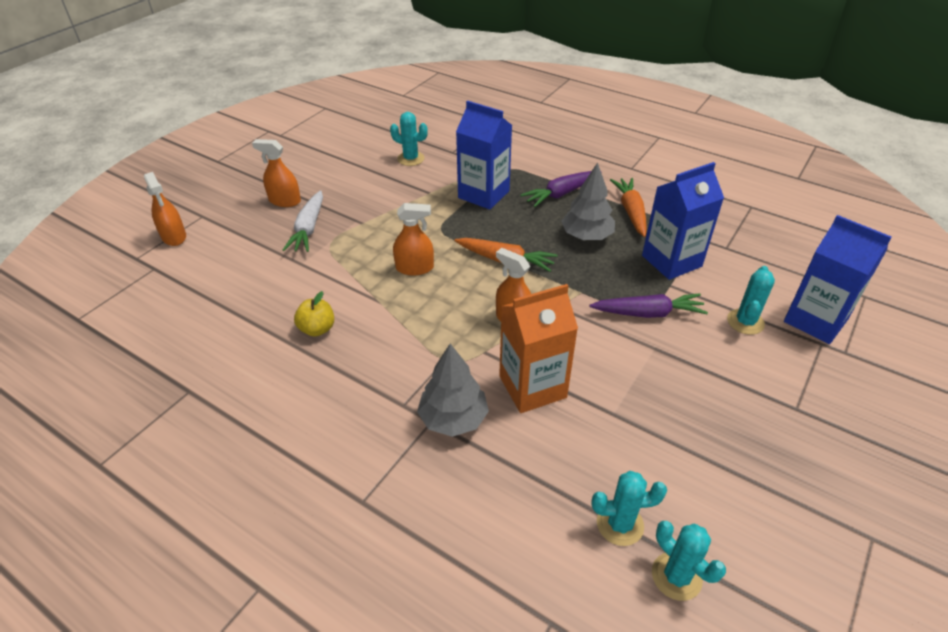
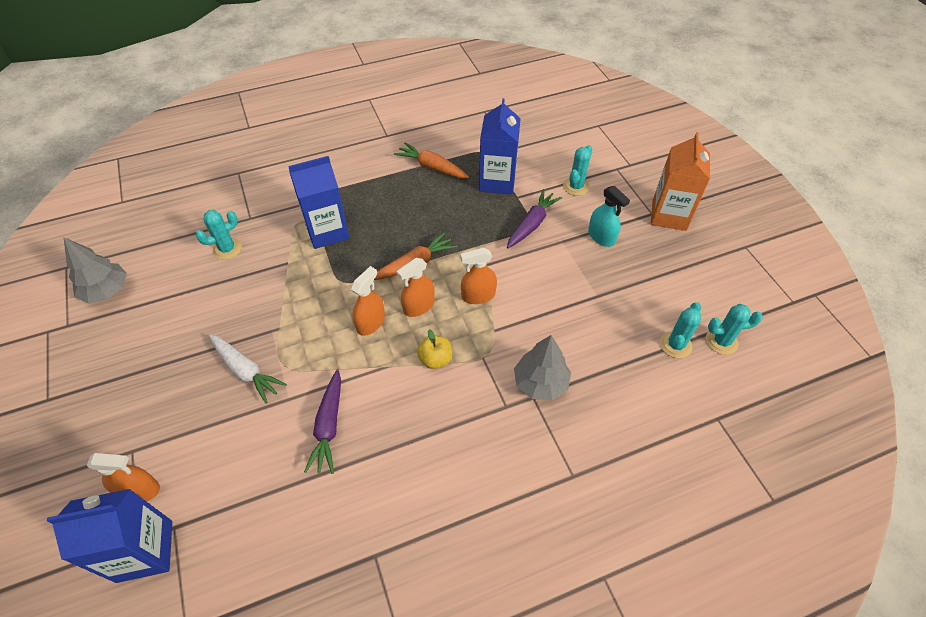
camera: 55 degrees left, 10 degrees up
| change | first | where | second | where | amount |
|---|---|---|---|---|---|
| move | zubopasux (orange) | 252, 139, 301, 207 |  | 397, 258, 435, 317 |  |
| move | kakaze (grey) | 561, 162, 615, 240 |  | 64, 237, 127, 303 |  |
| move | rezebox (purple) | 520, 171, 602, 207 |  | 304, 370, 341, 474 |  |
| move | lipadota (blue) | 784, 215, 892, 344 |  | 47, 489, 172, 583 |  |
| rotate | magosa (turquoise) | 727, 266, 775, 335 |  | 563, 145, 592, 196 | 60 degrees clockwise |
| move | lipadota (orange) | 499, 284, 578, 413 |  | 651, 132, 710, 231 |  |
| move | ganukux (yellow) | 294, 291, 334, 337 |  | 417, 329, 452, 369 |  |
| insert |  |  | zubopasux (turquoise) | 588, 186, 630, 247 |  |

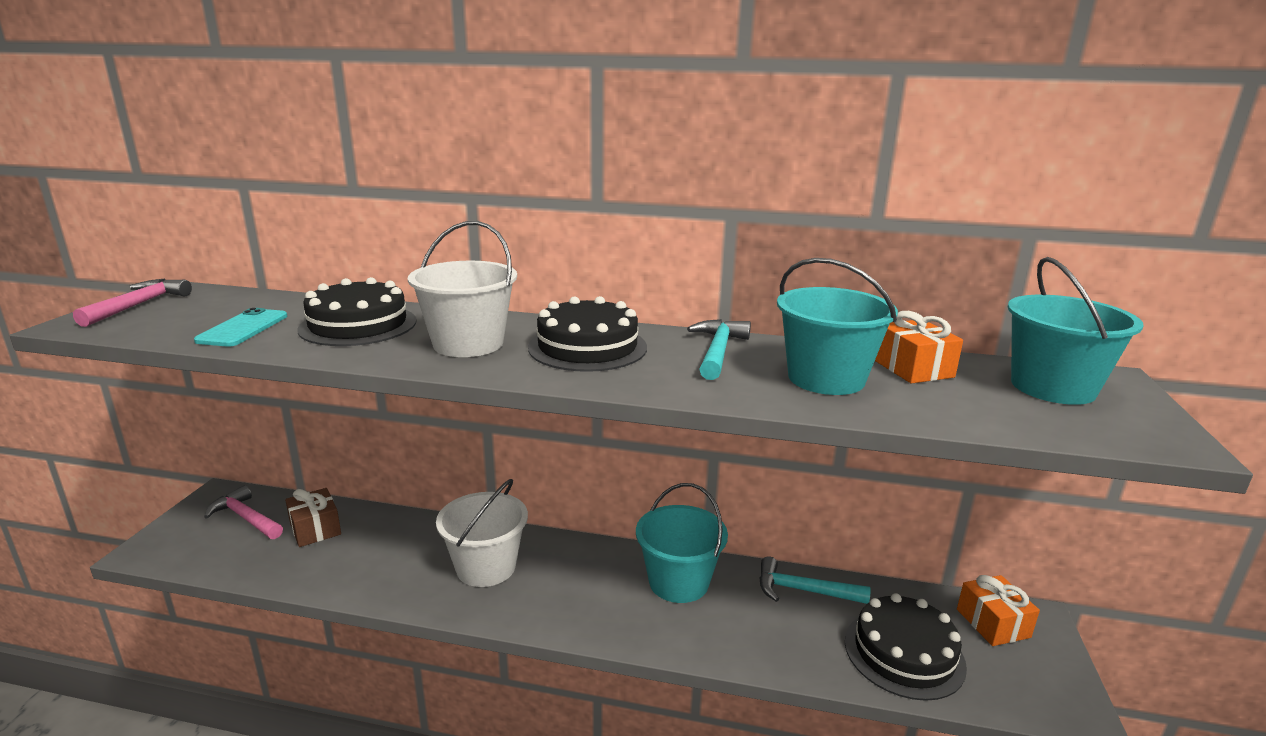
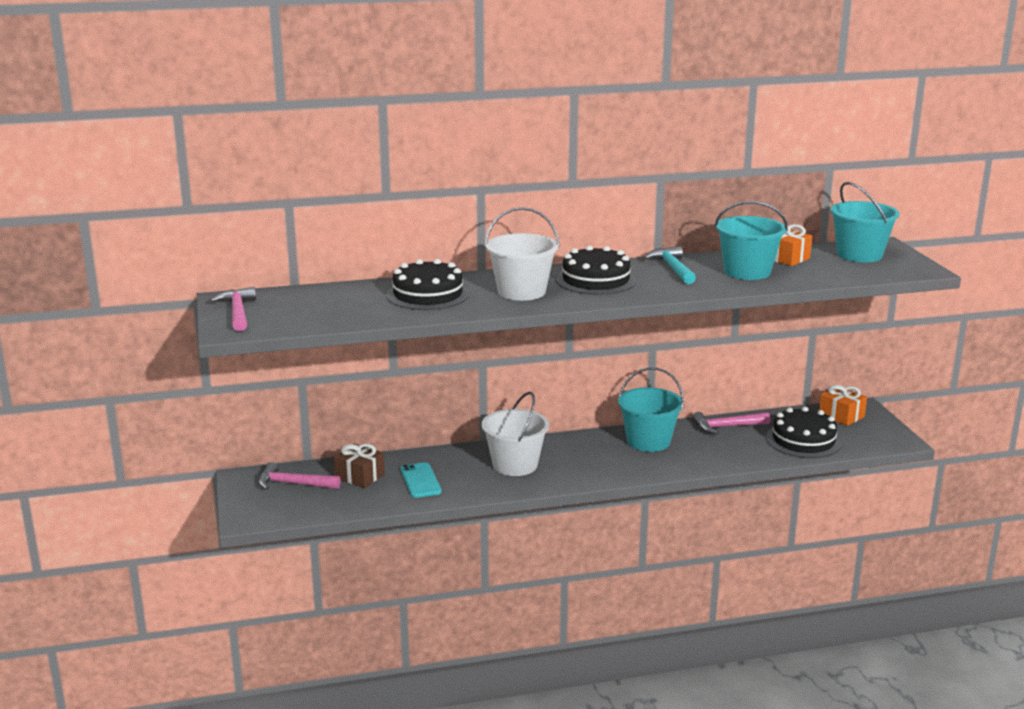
camera: 25 degrees left, 0 degrees up
| change | first | where | second | where | amount |
|---|---|---|---|---|---|
| move | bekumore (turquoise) | 194, 308, 287, 347 |  | 400, 462, 442, 498 |  |
| recolor | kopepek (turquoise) | 759, 556, 871, 604 | kopepek (pink) | 692, 412, 770, 434 |  |

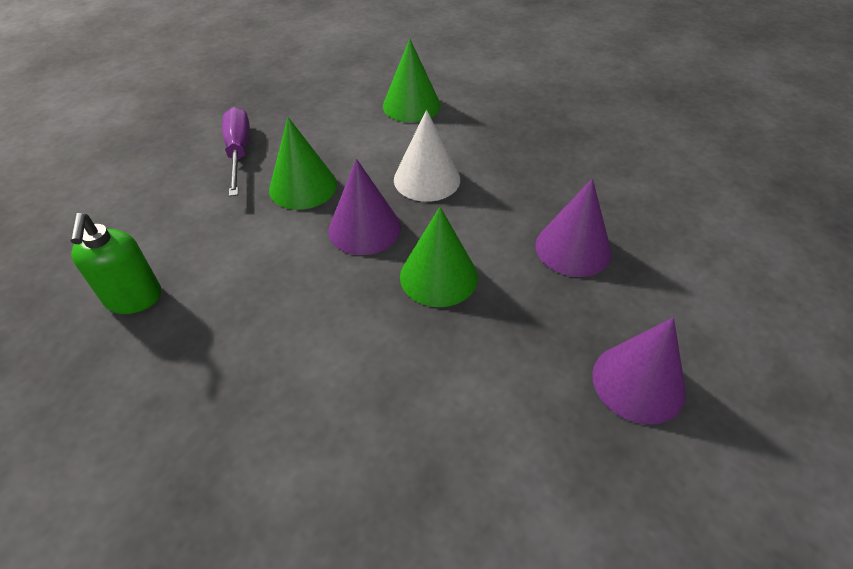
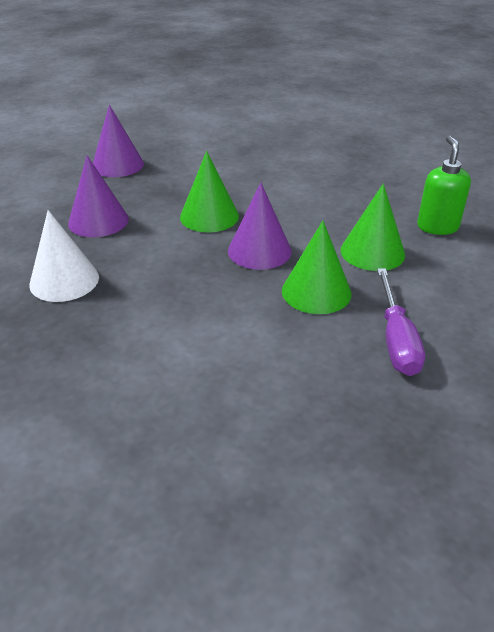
camera: 170 degrees left, 10 degrees down
| change | first | where | second | where | amount |
|---|---|---|---|---|---|
| move | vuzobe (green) | 383, 38, 441, 123 |  | 341, 184, 405, 271 |  |
| move | vuzobe (white) | 394, 110, 460, 202 |  | 29, 210, 99, 302 |  |

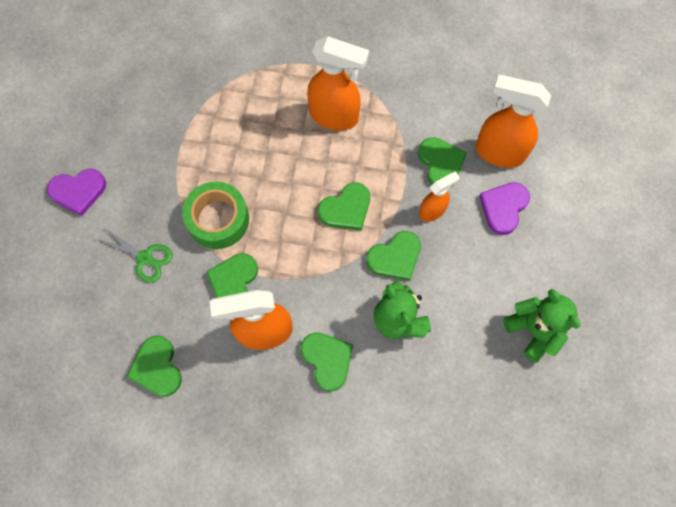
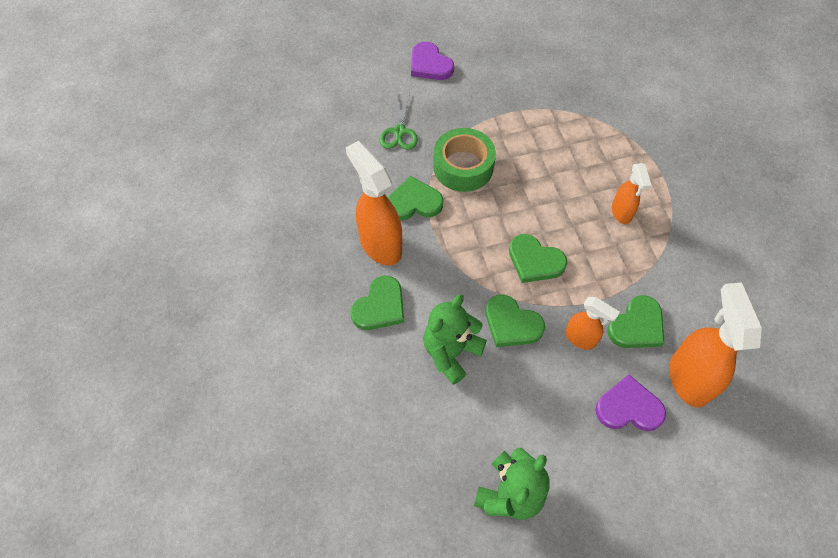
camera: 65 degrees right, 10 degrees down
| change | first | where | second | where | amount |
|---|---|---|---|---|---|
| resize | zubopasux (orange) | 307, 36, 369, 131 |  | 612, 163, 652, 224 | x0.57 |
| delete | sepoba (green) | 127, 335, 182, 397 |  |  |  |

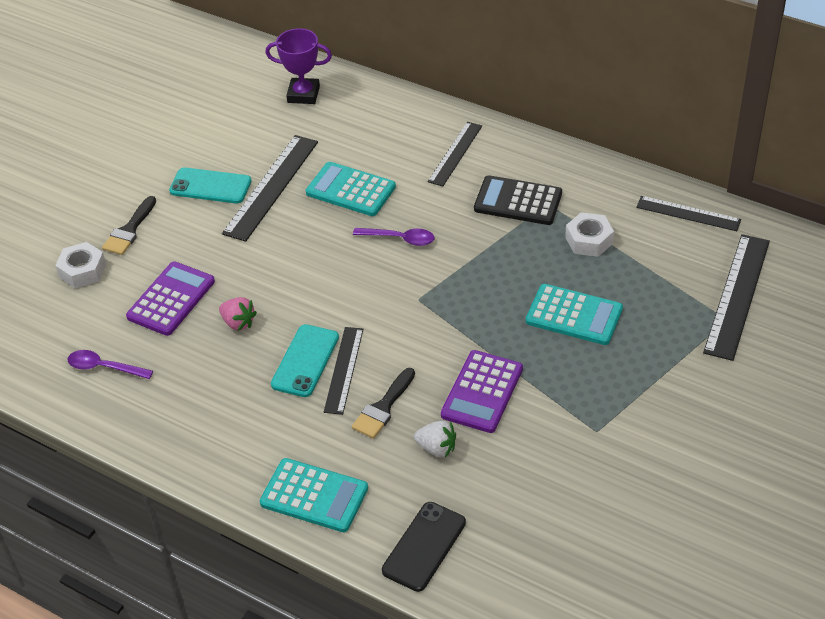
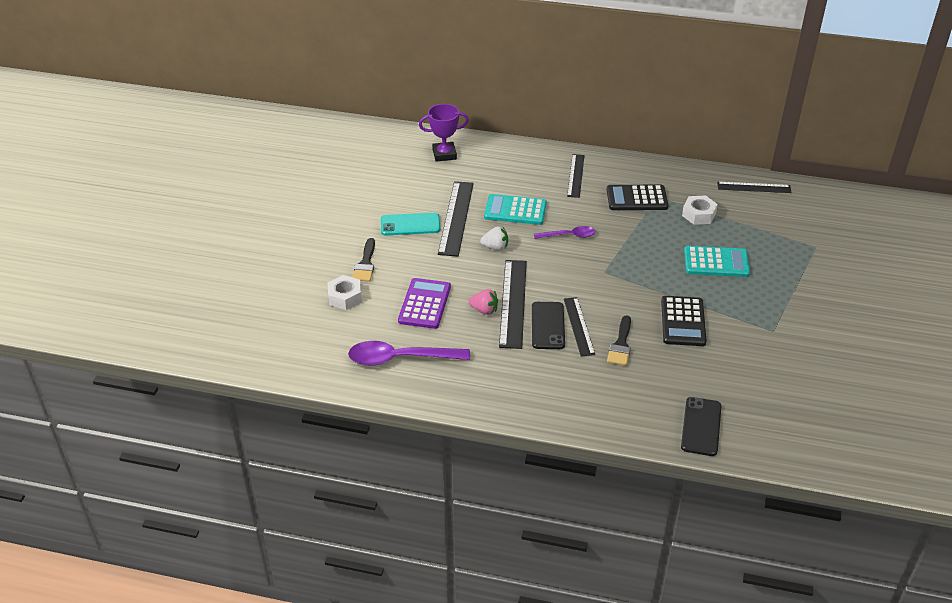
camera: 20 degrees left, 5 degrees down
| change | first | where | second | where | amount |
|---|---|---|---|---|---|
| move | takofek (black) | 703, 234, 770, 361 |  | 499, 260, 527, 349 |  |
| recolor | bekumore (turquoise) | 271, 324, 339, 397 | bekumore (black) | 532, 302, 565, 349 |  |
| resize | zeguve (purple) | 67, 350, 153, 379 |  | 348, 341, 470, 366 | x1.74 |
| recolor | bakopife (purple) | 441, 350, 523, 433 | bakopife (black) | 661, 296, 707, 346 |  |
| move | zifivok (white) | 414, 420, 456, 457 |  | 480, 227, 508, 250 |  |
| delete | bakopife (turquoise) | 260, 458, 368, 532 |  |  |  |

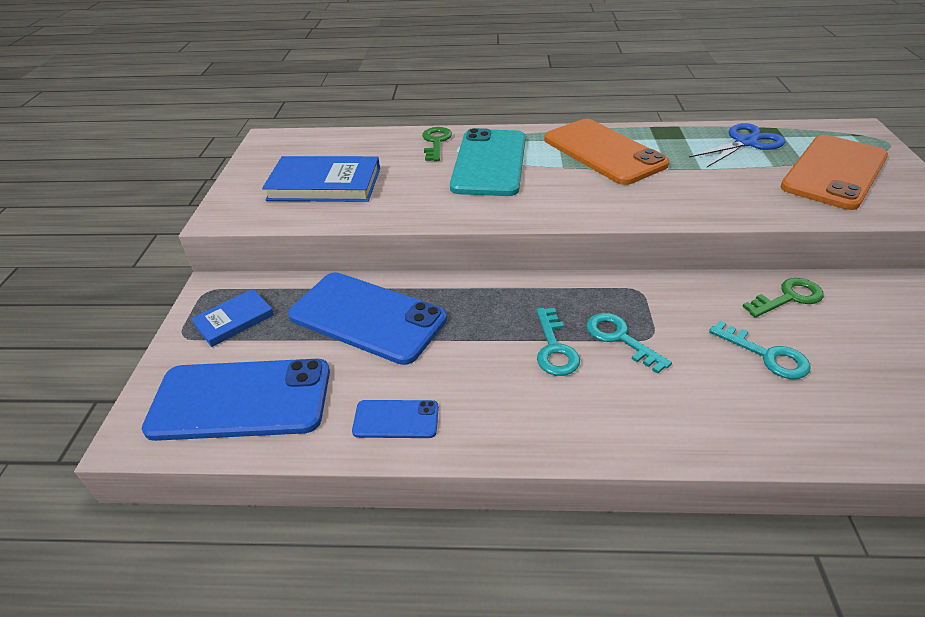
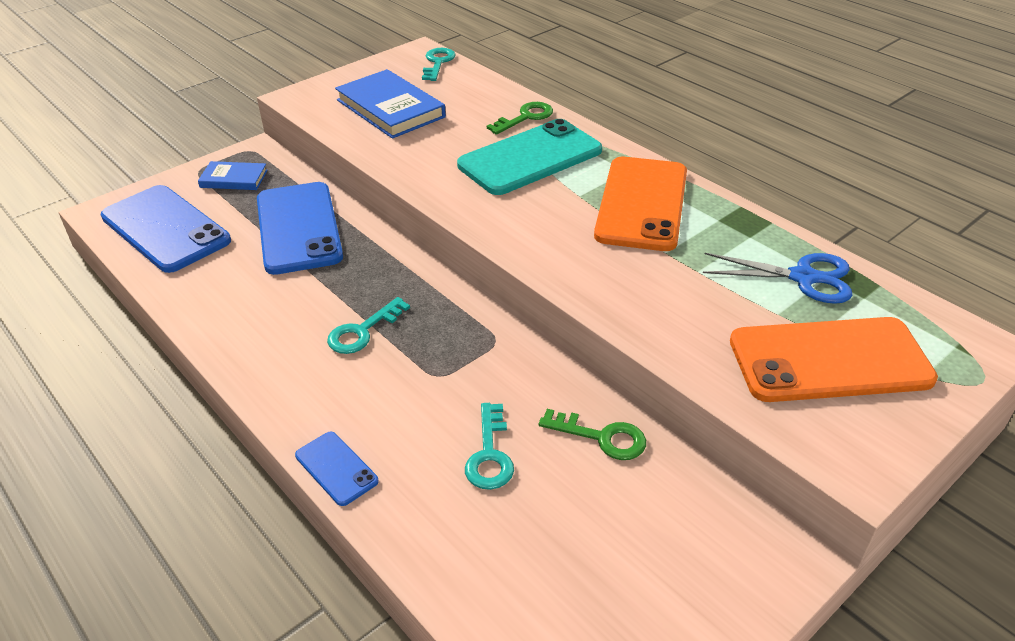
camera: 45 degrees right, 0 degrees up
| change | first | where | second | where | amount |
|---|---|---|---|---|---|
| move | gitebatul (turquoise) | 586, 313, 672, 374 |  | 422, 48, 456, 81 |  |
| move | bekumore (blue) | 352, 400, 439, 438 |  | 295, 432, 379, 506 |  |

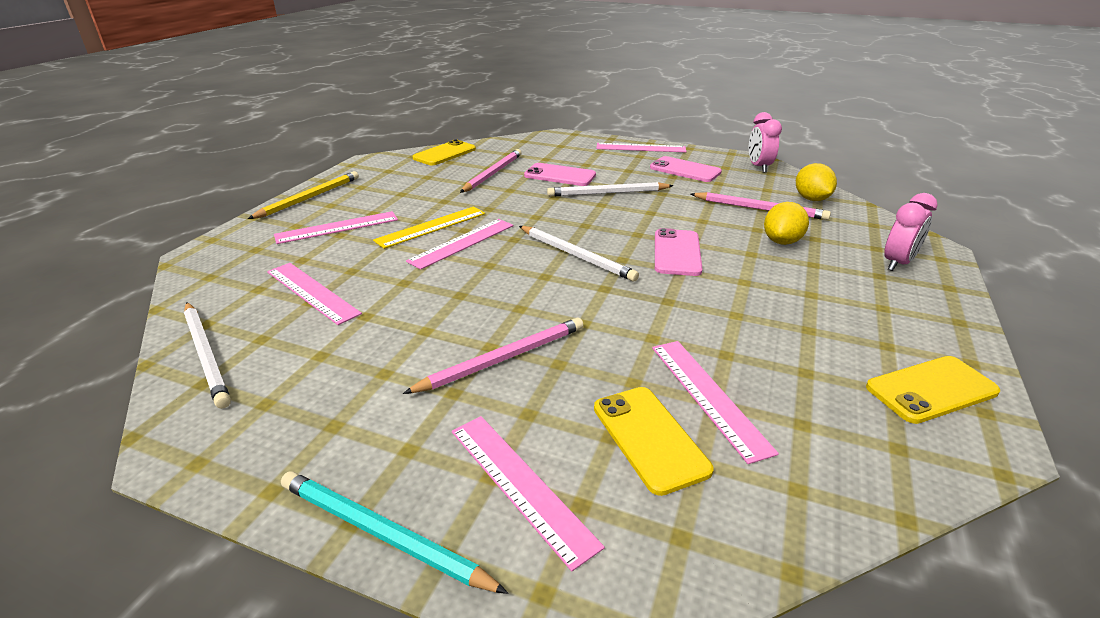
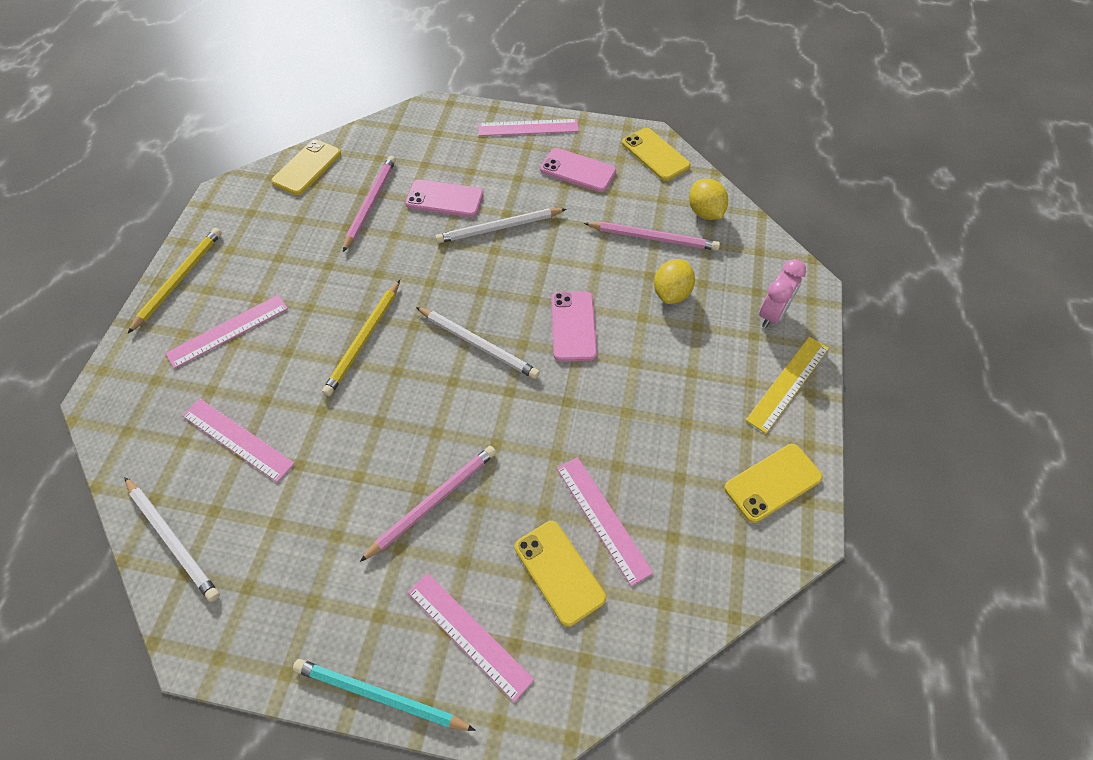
camera: 10 degrees left, 25 degrees up
| change | first | where | second | where | amount |
|---|---|---|---|---|---|
| replace | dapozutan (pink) | 749, 112, 782, 173 | bekumore (yellow) | 622, 128, 691, 181 |  |
| move | takofek (yellow) | 373, 207, 485, 249 |  | 746, 337, 829, 433 |  |
| replace | takofek (pink) | 406, 219, 514, 270 | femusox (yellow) | 322, 280, 400, 396 |  |

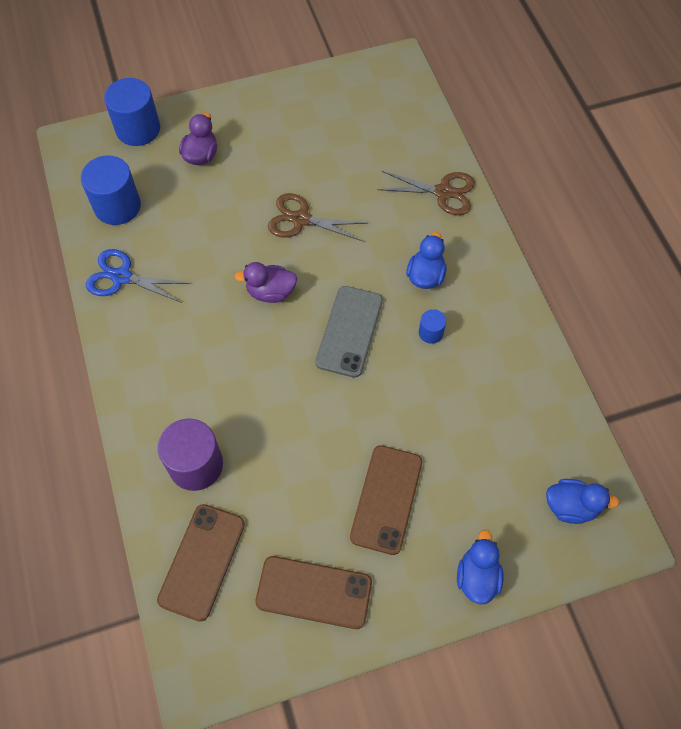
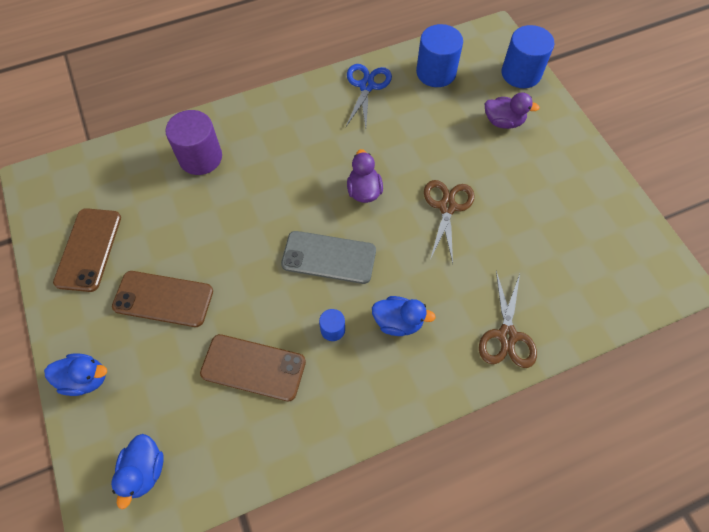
camera: 85 degrees right, 0 degrees up
| change | first | where | second | where | amount |
|---|---|---|---|---|---|
| move | bekumore (brown) | 157, 504, 245, 622 |  | 200, 334, 306, 401 |  |

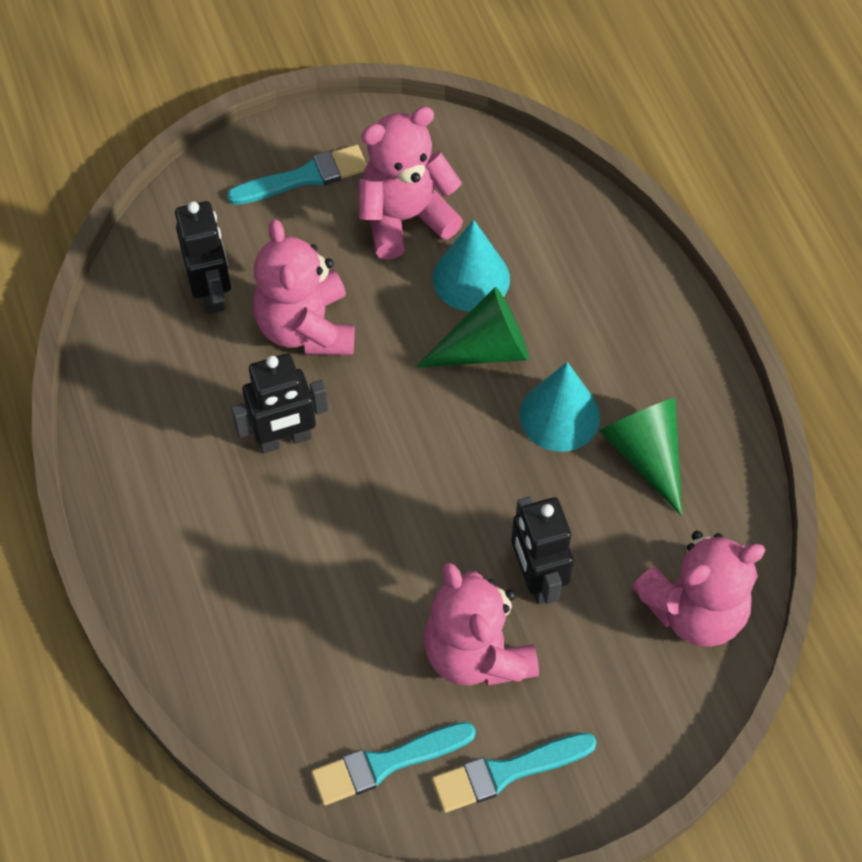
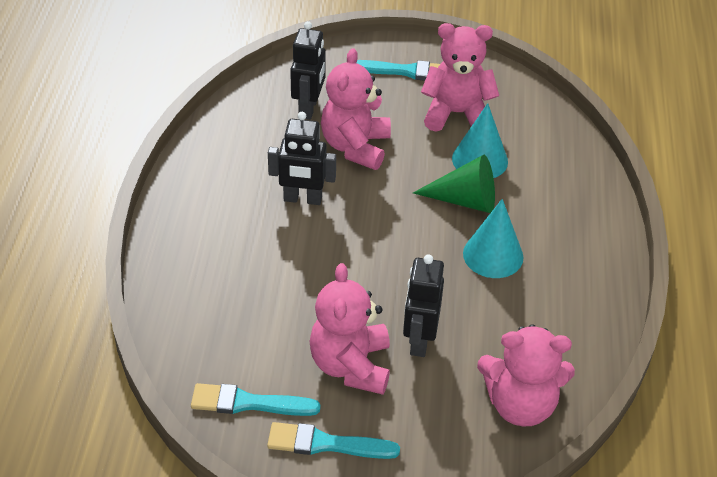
camera: 25 degrees right, 15 degrees down
| change | first | where | second | where | amount |
|---|---|---|---|---|---|
| delete | vuzobe (green) | 599, 398, 682, 516 |  |  |  |

